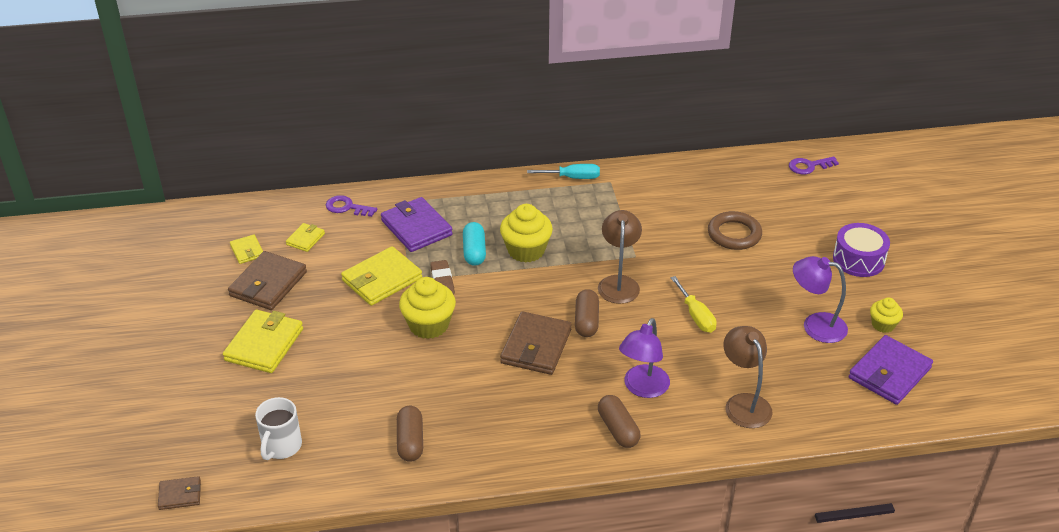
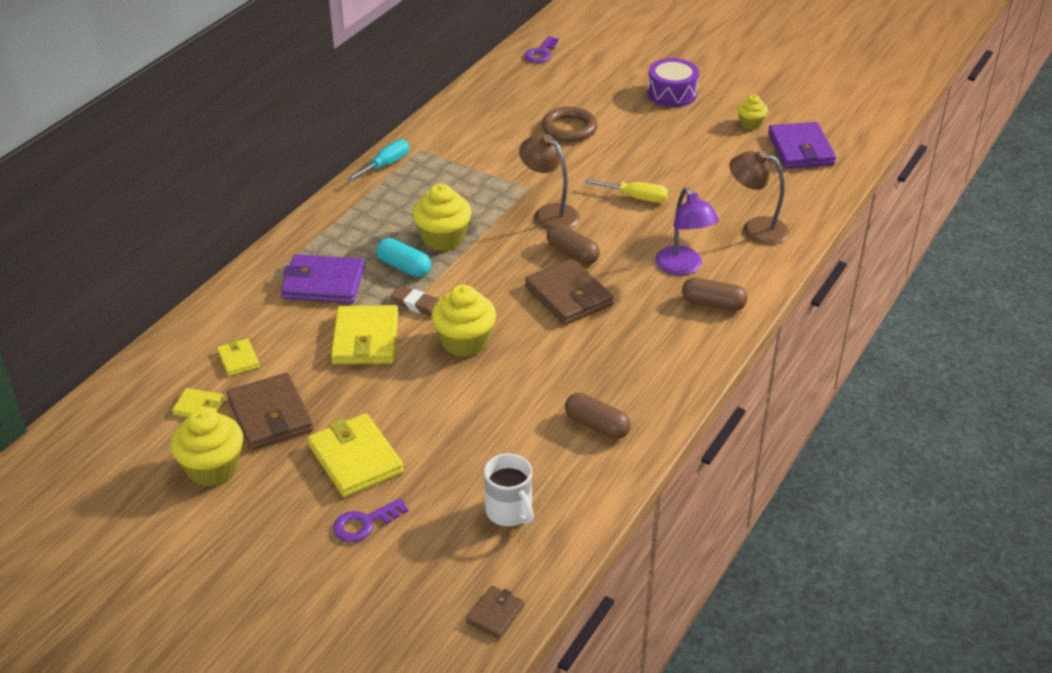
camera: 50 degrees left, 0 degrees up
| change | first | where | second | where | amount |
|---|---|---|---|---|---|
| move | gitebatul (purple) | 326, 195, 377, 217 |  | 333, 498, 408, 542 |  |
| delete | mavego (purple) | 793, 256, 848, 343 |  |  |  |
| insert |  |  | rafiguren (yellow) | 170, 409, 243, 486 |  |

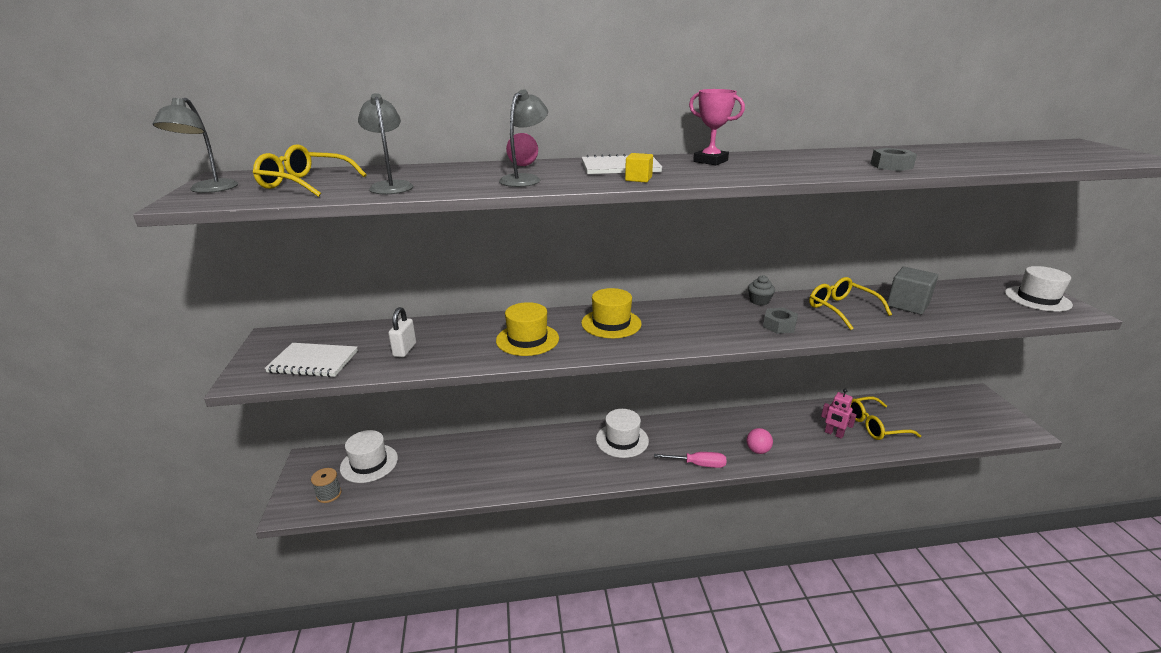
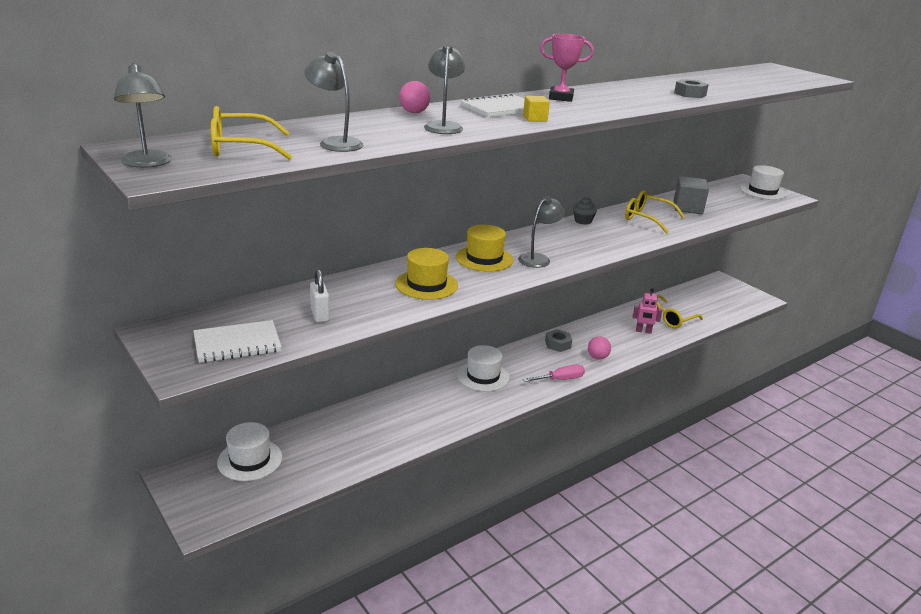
camera: 30 degrees left, 0 degrees up
| change | first | where | second | where | amount |
|---|---|---|---|---|---|
| move | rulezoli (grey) | 763, 308, 798, 334 |  | 545, 329, 572, 352 |  |
| delete | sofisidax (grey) | 311, 468, 341, 503 |  |  |  |
| insert |  |  | mavego (grey) | 518, 196, 565, 268 |  |

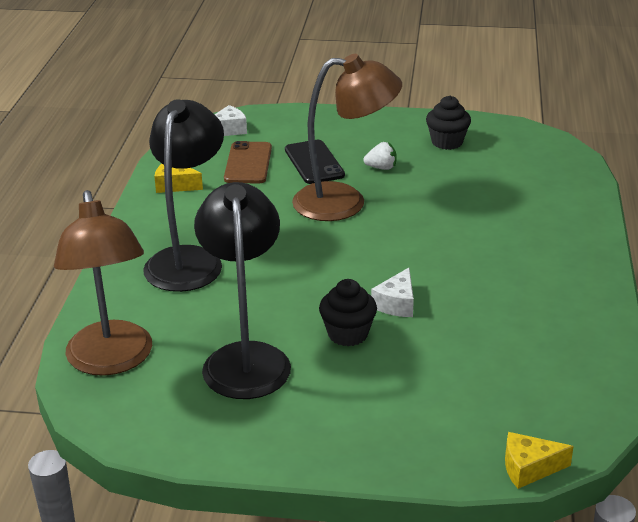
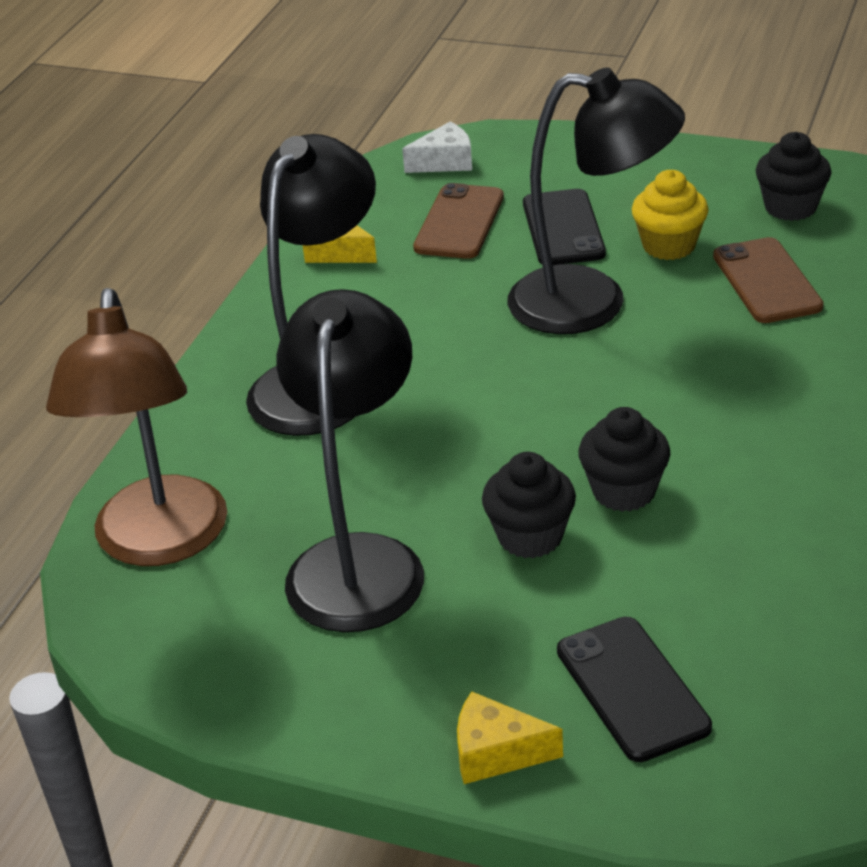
camera: 15 degrees right, 5 degrees up
| change | first | where | second | where | amount |
|---|---|---|---|---|---|
| recolor | mavego (brown) | 292, 54, 402, 221 | mavego (black) | 507, 68, 685, 334 |  |
| replace | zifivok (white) | 363, 142, 397, 170 | rafiguren (yellow) | 632, 170, 709, 260 |  |
| replace | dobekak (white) | 371, 268, 414, 317 | rafiguren (black) | 578, 407, 670, 512 |  |
| move | dobekak (yellow) | 505, 432, 574, 489 |  | 457, 691, 563, 784 |  |
| insert |  |  | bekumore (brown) | 713, 237, 824, 323 |  |
| insert |  |  | bekumore (black) | 557, 617, 712, 762 |  |

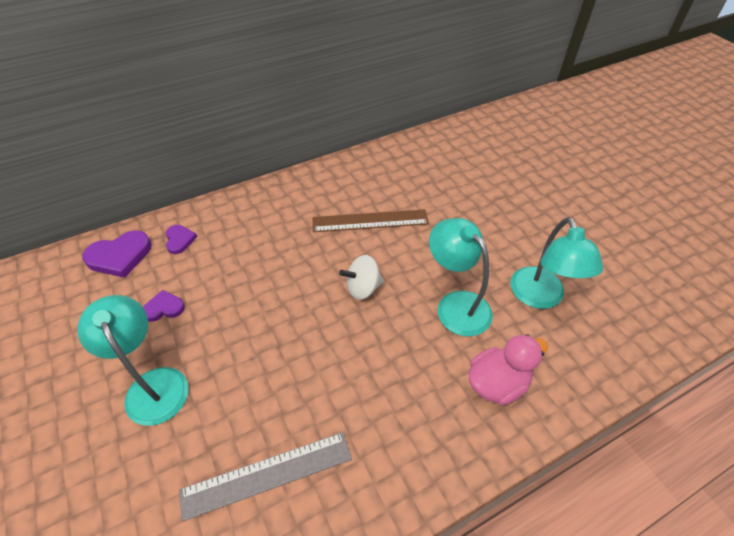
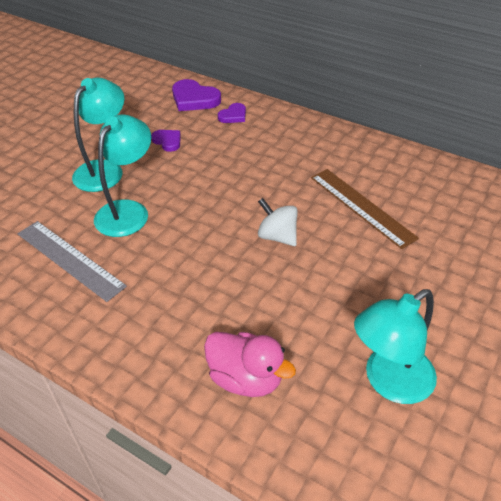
camera: 60 degrees right, 5 degrees down
| change | first | where | second | where | amount |
|---|---|---|---|---|---|
| move | mavego (turquoise) | 429, 218, 493, 337 |  | 94, 114, 151, 237 |  |

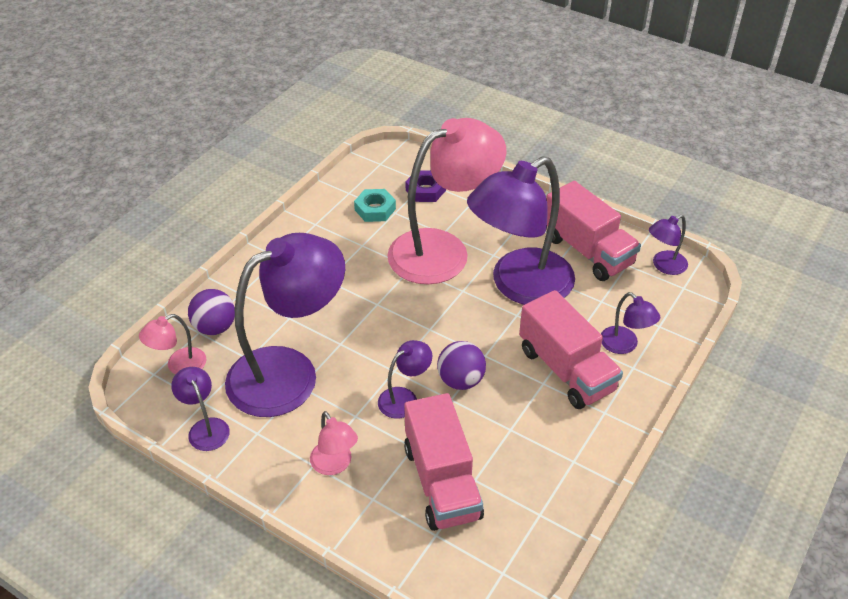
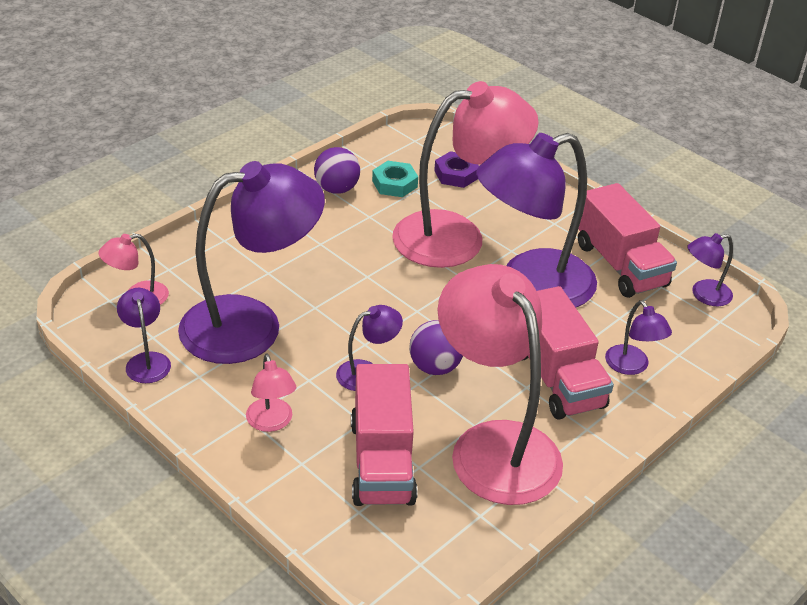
camera: 10 degrees right, 5 degrees down
| change | first | where | second | where | amount |
|---|---|---|---|---|---|
| move | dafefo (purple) | 188, 289, 235, 335 |  | 314, 147, 360, 194 |  |
| insert |  |  | mavego (pink) | 437, 264, 563, 505 |  |

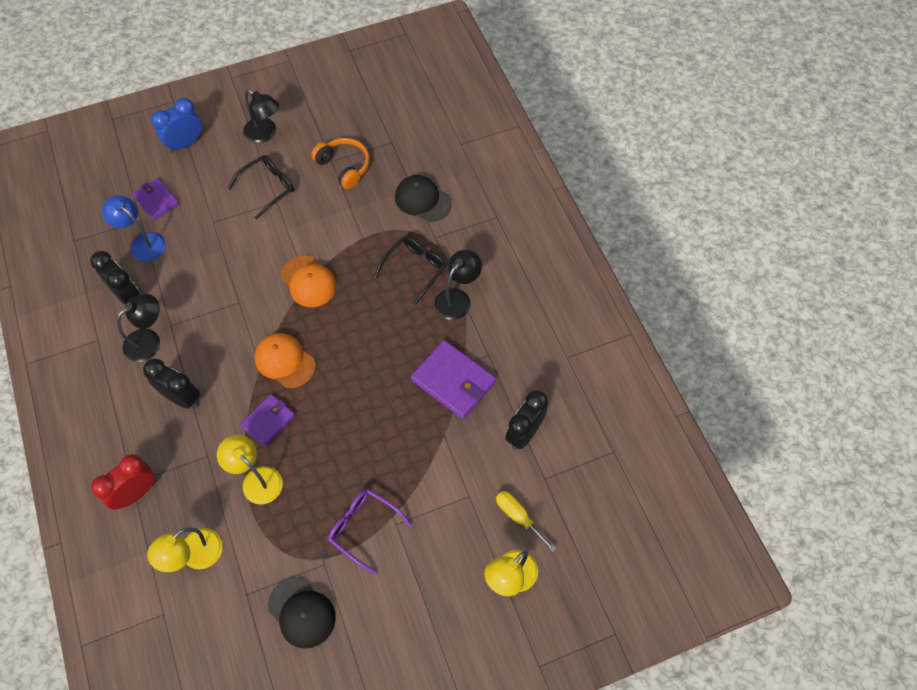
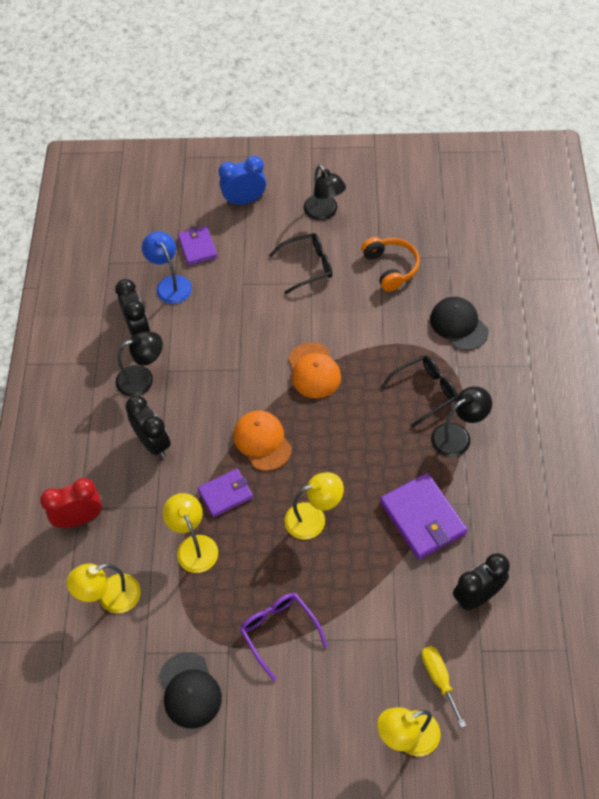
camera: 25 degrees right, 5 degrees down
| change | first | where | second | where | amount |
|---|---|---|---|---|---|
| insert |  |  | mavego (yellow) | 285, 472, 344, 539 |  |

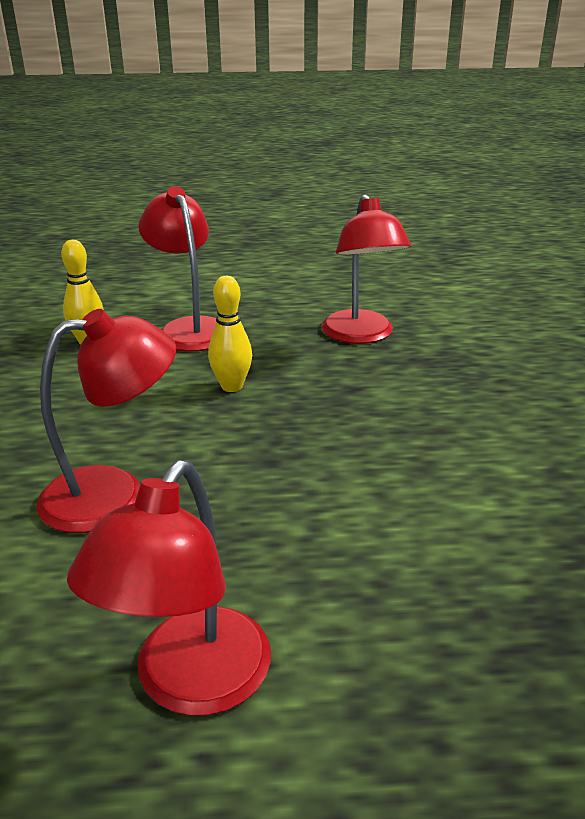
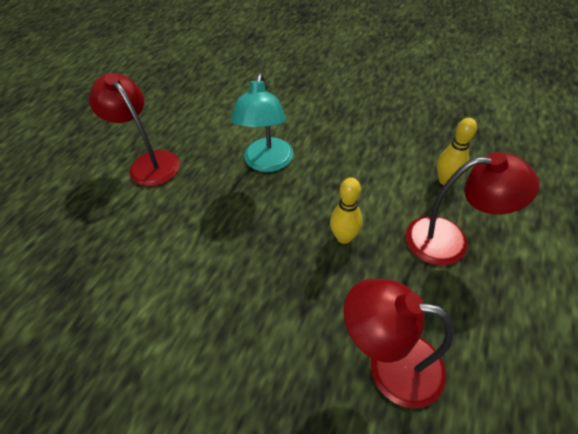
camera: 120 degrees right, 20 degrees up
| change | first | where | second | where | amount |
|---|---|---|---|---|---|
| recolor | mavego (red) | 36, 309, 176, 533 | mavego (turquoise) | 230, 73, 293, 172 |  |

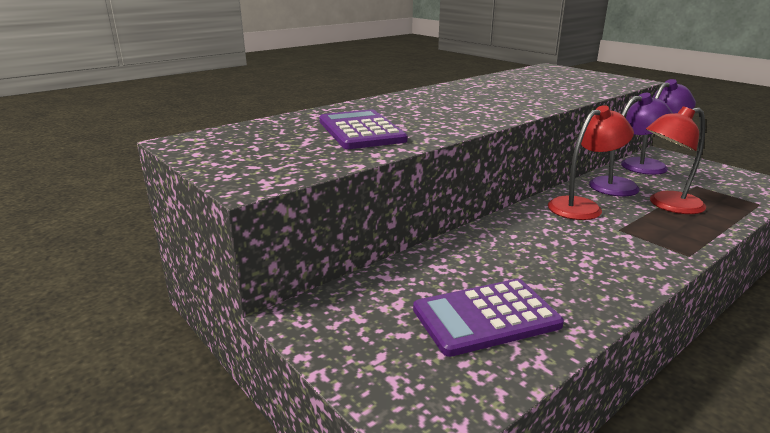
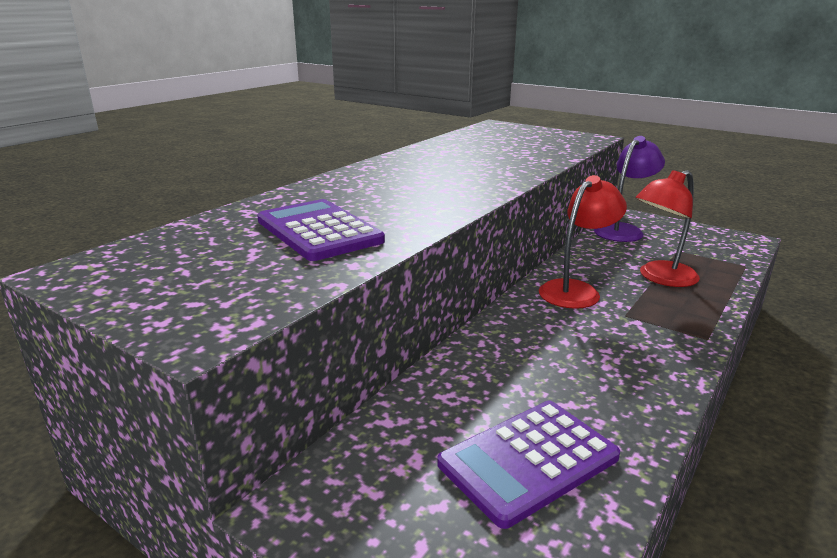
camera: 15 degrees left, 0 degrees up
| change | first | where | second | where | amount |
|---|---|---|---|---|---|
| delete | mavego (purple) | 589, 93, 674, 196 |  |  |  |

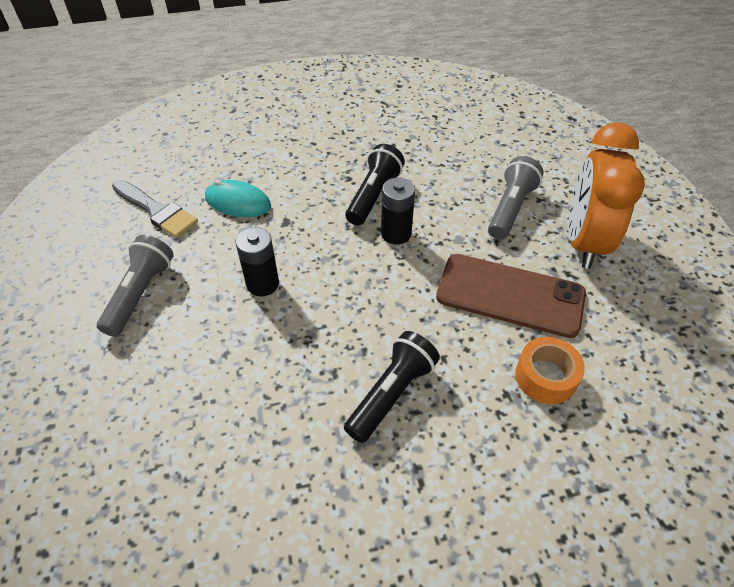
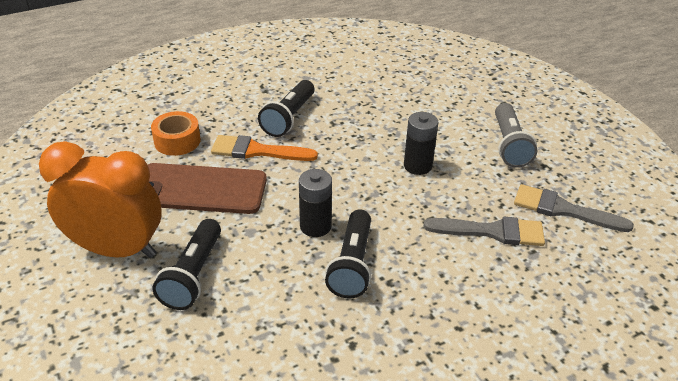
camera: 165 degrees right, 10 degrees down
| change | first | where | second | where | amount |
|---|---|---|---|---|---|
| rotate | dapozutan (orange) | 569, 122, 645, 269 |  | 39, 141, 162, 258 | 75 degrees counterclockwise |
| recolor | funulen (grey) | 488, 156, 544, 240 | funulen (black) | 152, 219, 221, 310 |  |
| replace | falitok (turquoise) | 205, 180, 271, 217 | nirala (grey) | 424, 217, 545, 246 |  |
| insert |  |  | nirala (orange) | 211, 135, 318, 161 |  |

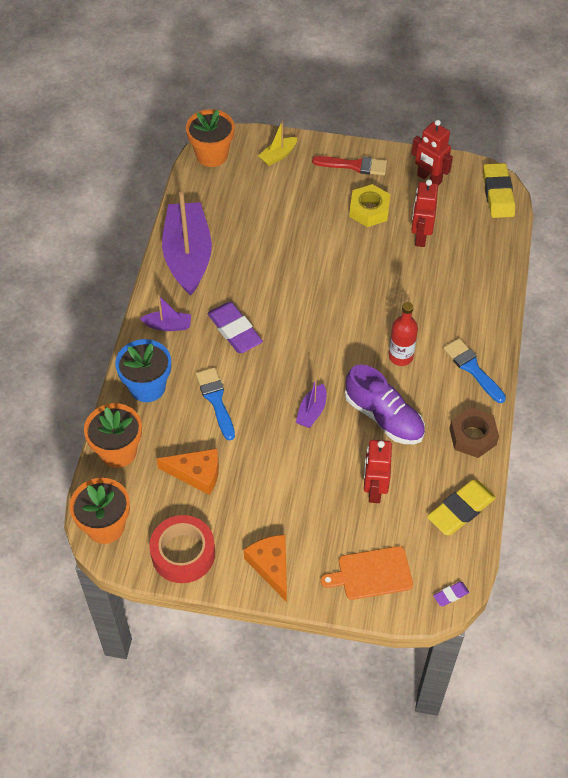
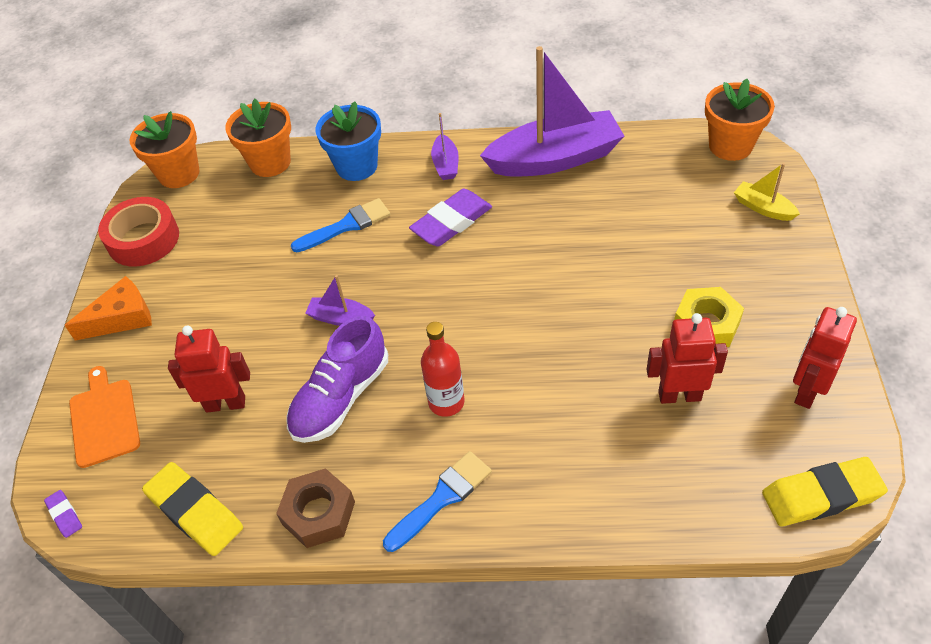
camera: 85 degrees right, 5 degrees down
| change | first | where | second | where | amount |
|---|---|---|---|---|---|
| delete | nirala (red) | 312, 156, 387, 175 |  |  |  |
| delete | dobekak (orange) | 157, 449, 219, 495 |  |  |  |

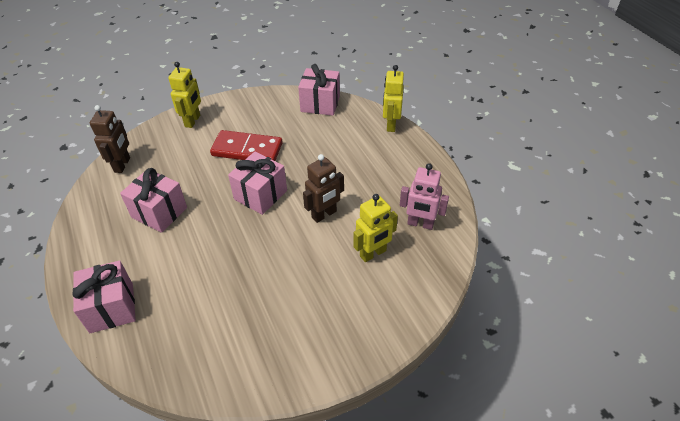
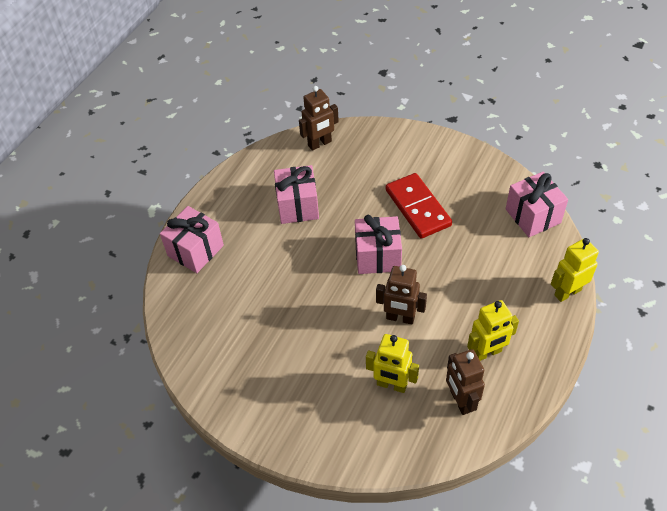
camera: 55 degrees right, 5 degrees up
| change | first | where | second | where | amount |
|---|---|---|---|---|---|
| move | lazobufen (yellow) | 168, 62, 201, 128 |  | 467, 300, 519, 361 |  |
| recolor | lazobufen (pink) | 400, 163, 449, 230 | lazobufen (brown) | 446, 349, 485, 415 |  |

